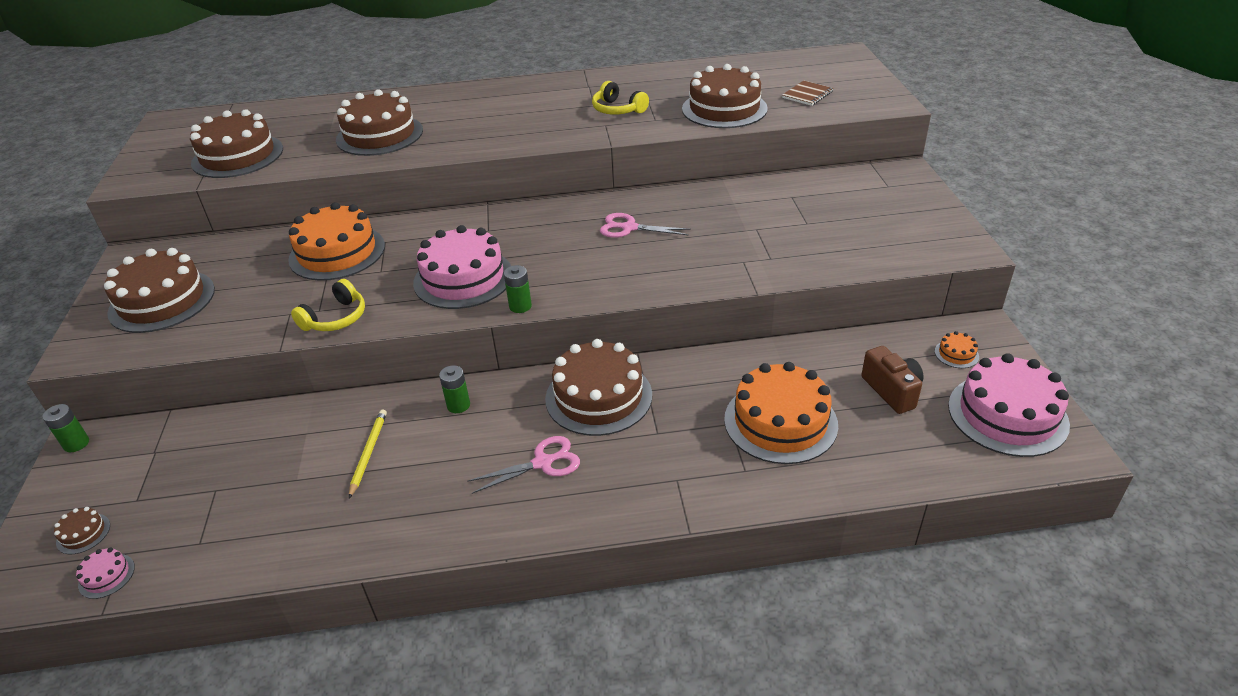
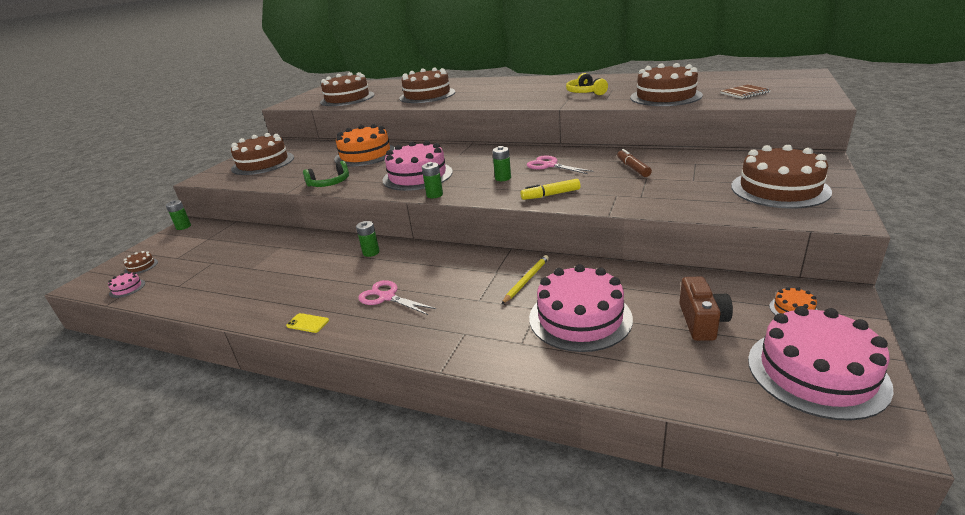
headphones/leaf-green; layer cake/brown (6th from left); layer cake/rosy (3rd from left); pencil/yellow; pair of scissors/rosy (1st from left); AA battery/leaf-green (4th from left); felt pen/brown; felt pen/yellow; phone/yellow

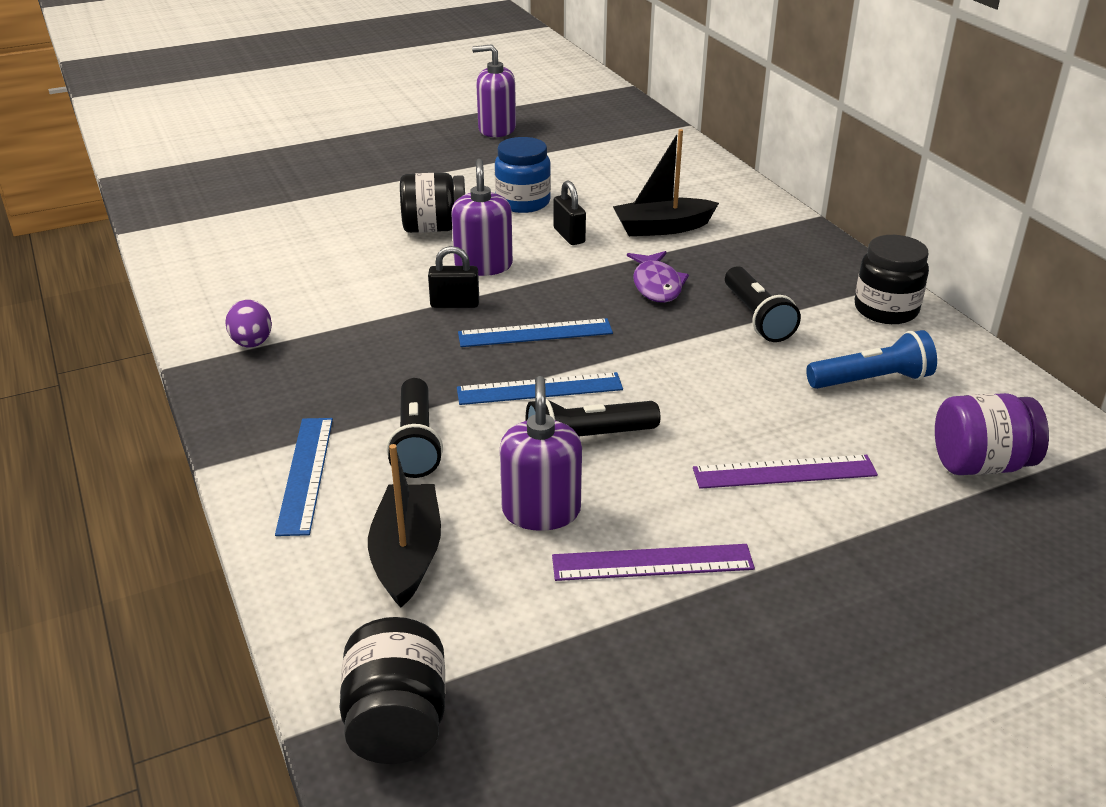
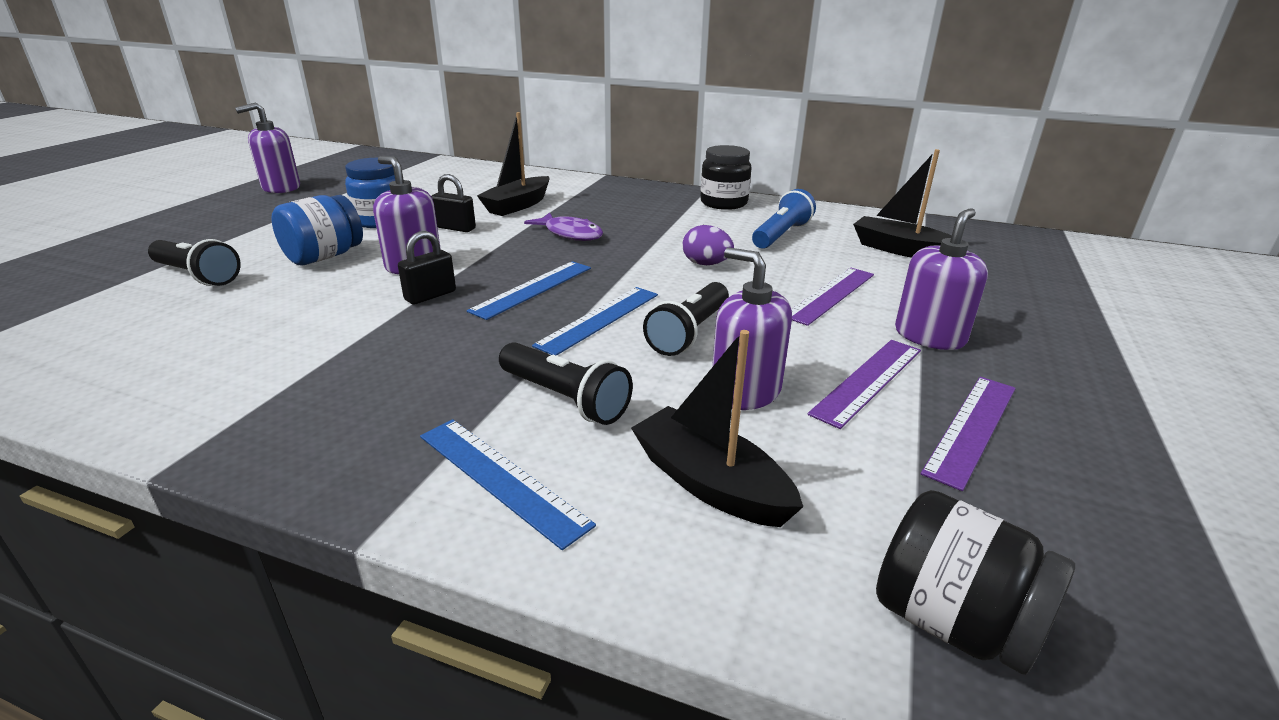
jam jar/royal blue (1st from left); flashlight/ebony (1st from left); egg/royal purple; boat/ebony (3rd from left); soap dispenser/royal purple (4th from left); measuring stick/royal purple (3rd from left)

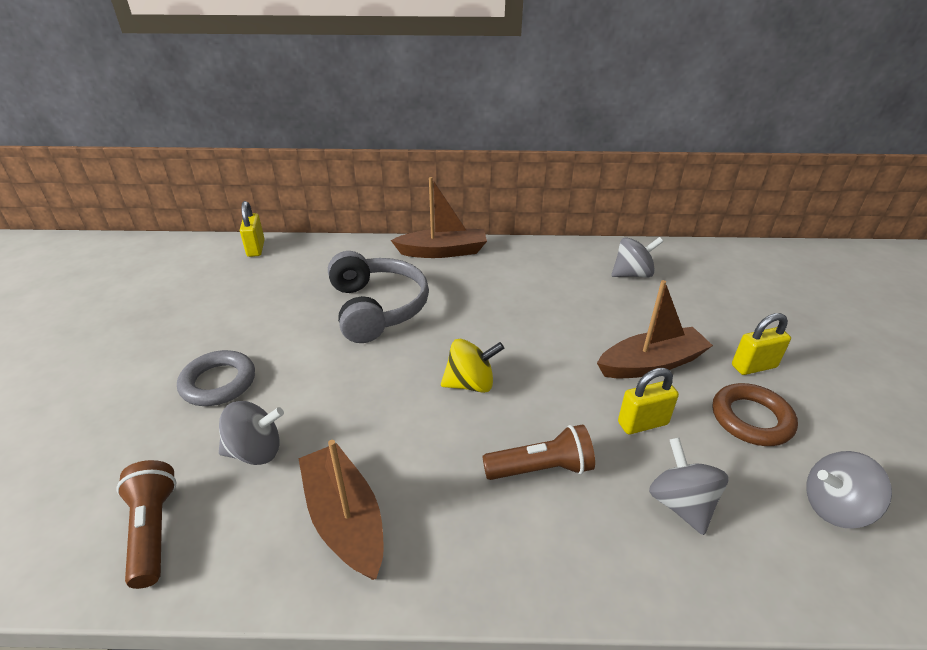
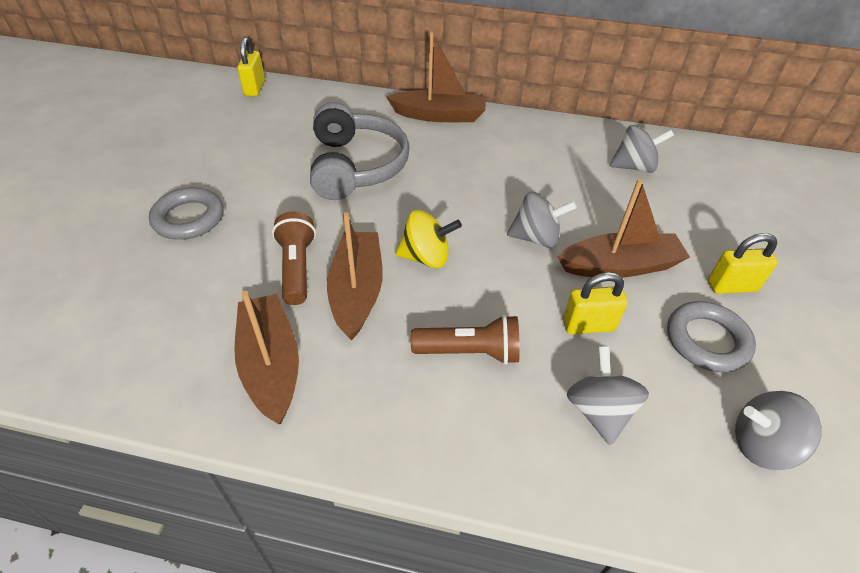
torus/gray (2nd from left); whirligig/gray (1st from left); flashlight/brown (1st from left); boat/brown (2nd from left)

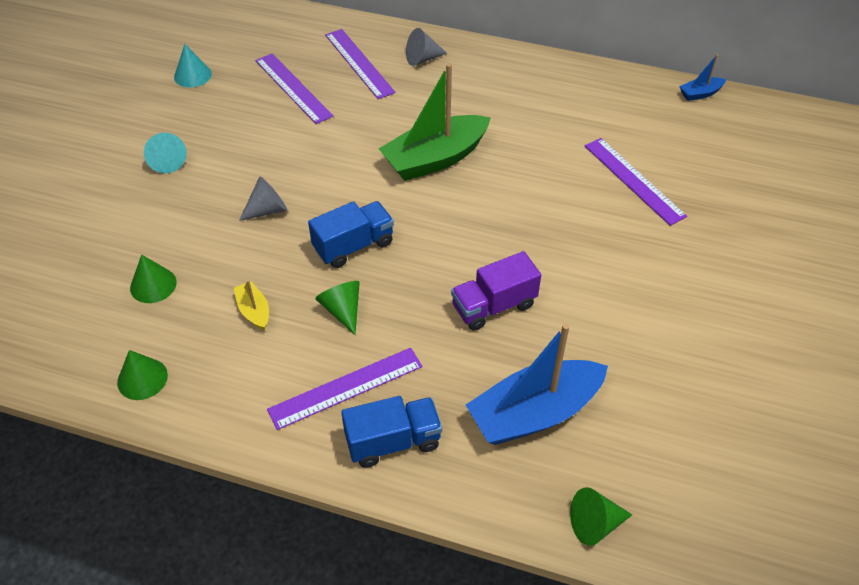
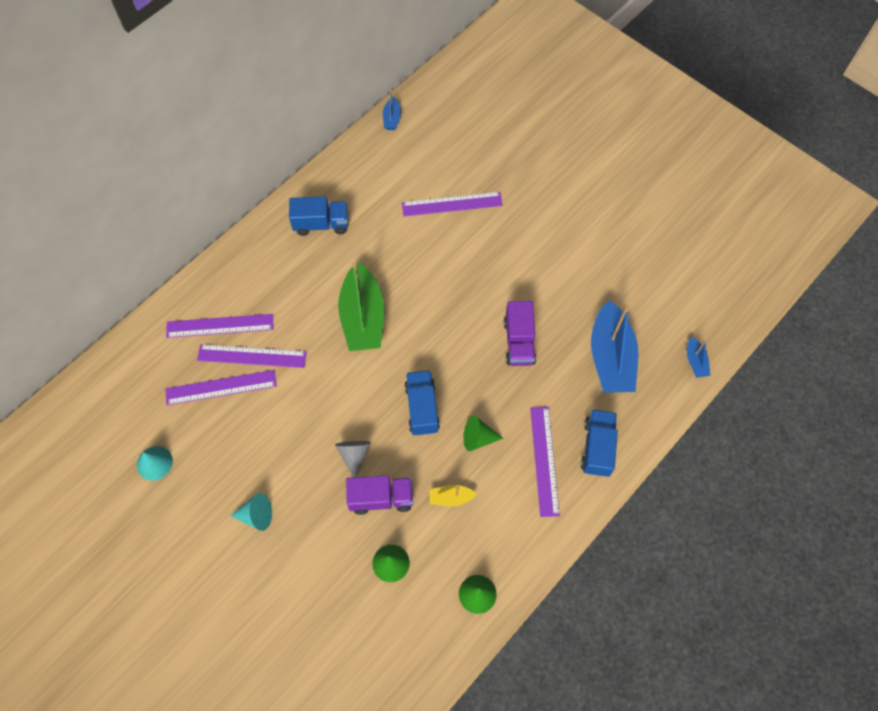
cone/gray (2nd from left in the first image); boat/royal blue (3rd from left); toy truck/royal blue (1st from left); measuring stick/royal purple (3rd from left); toy truck/royal purple (1st from left)

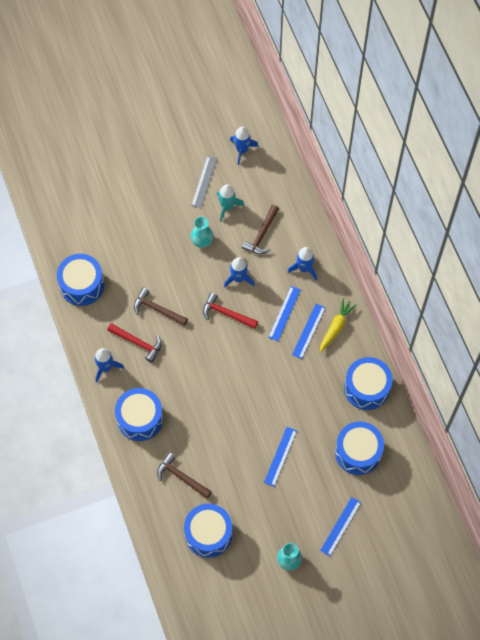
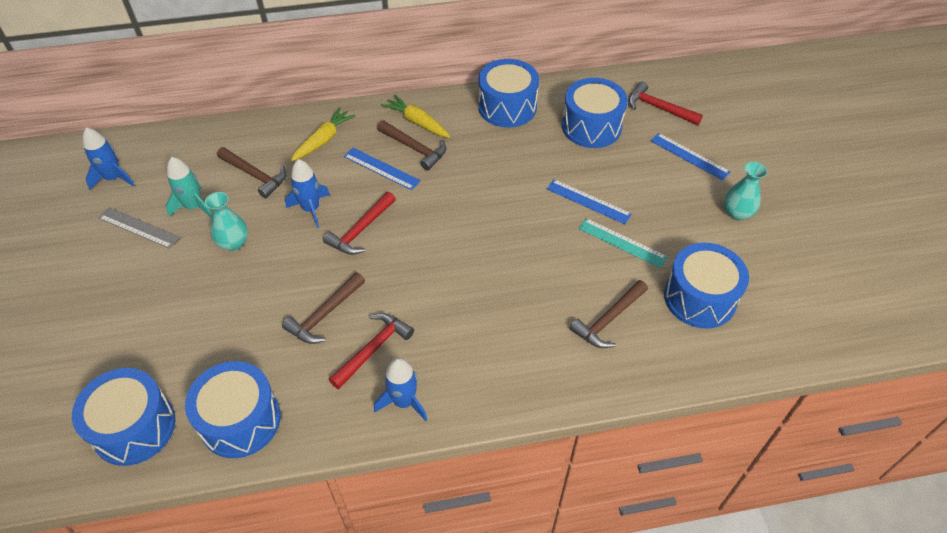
root vegetable/yellow (1st from left); claw hammer/brown (3rd from left); drum/royal blue (1st from left); claw hammer/red (3rd from left); measuring stick/turquoise

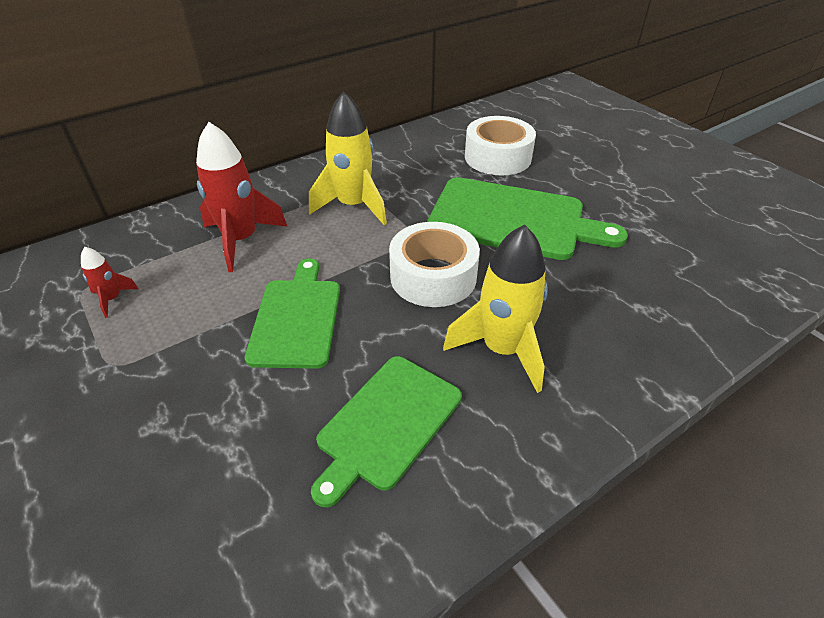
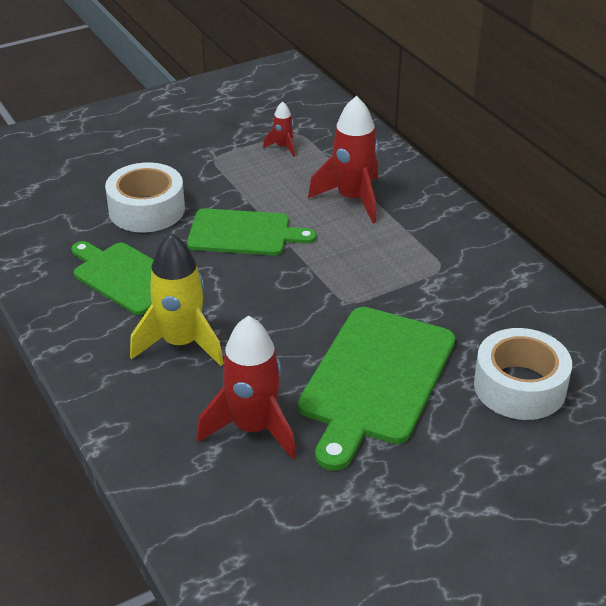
spaceship/yellow (1st from left in the first image); sticky tape/pure white (1st from left); spaceship/red (1st from left)

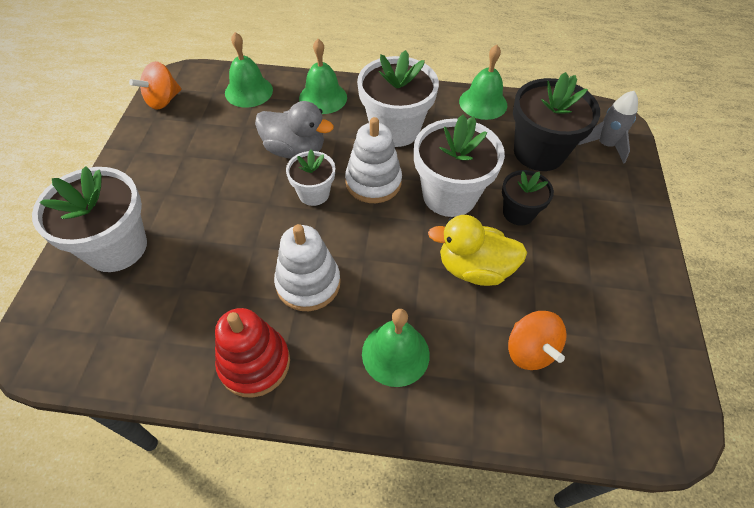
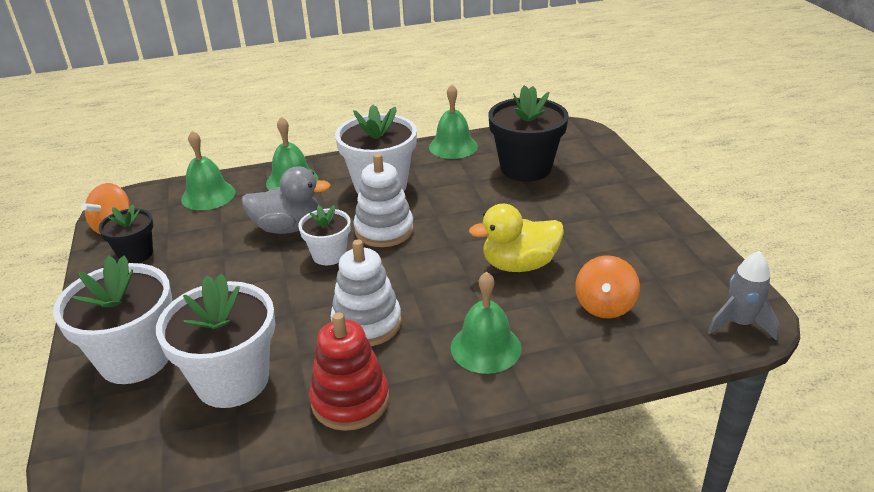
spaceship/gray; flower pot/pure white (2nd from left); flower pot/ebony (1st from left); whirligig/bright orange (2nd from left)

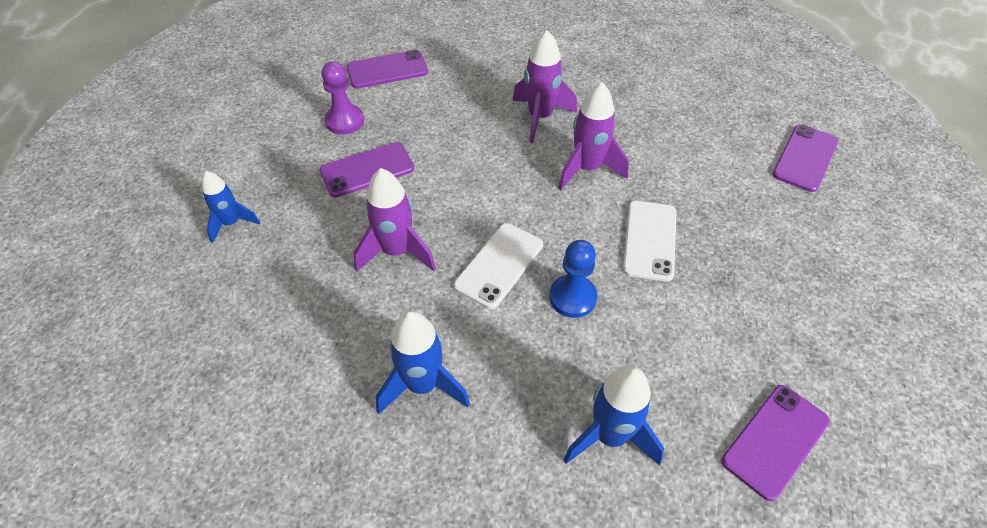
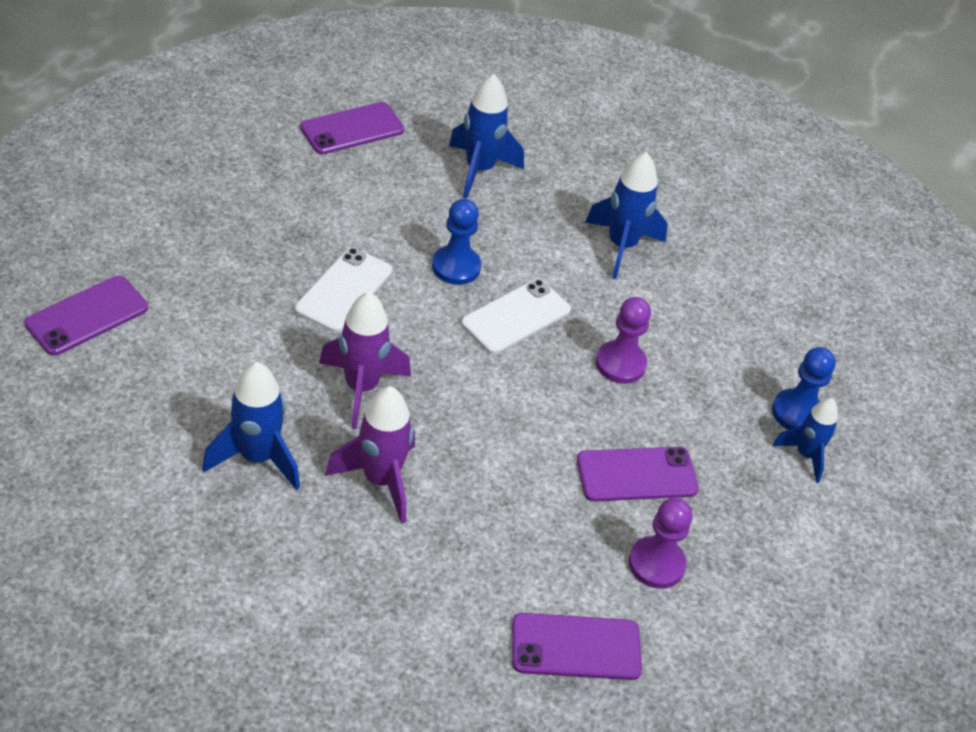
pawn/royal purple (1st from left); pawn/royal blue (2nd from left); spaceship/royal blue (1st from left)

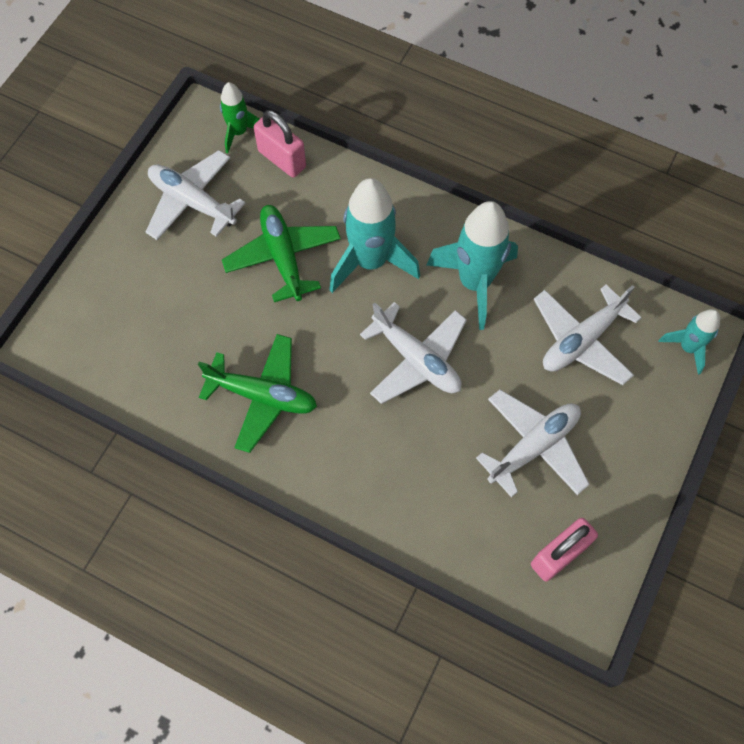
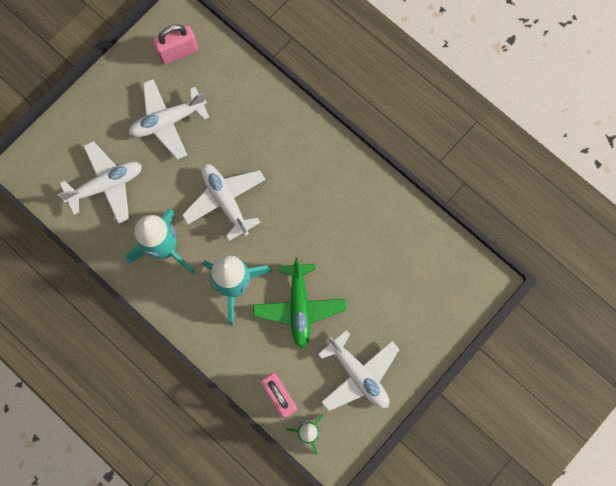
spaceship/turquoise (3rd from left in the first image); plane/leaf-green (1st from left in the first image)

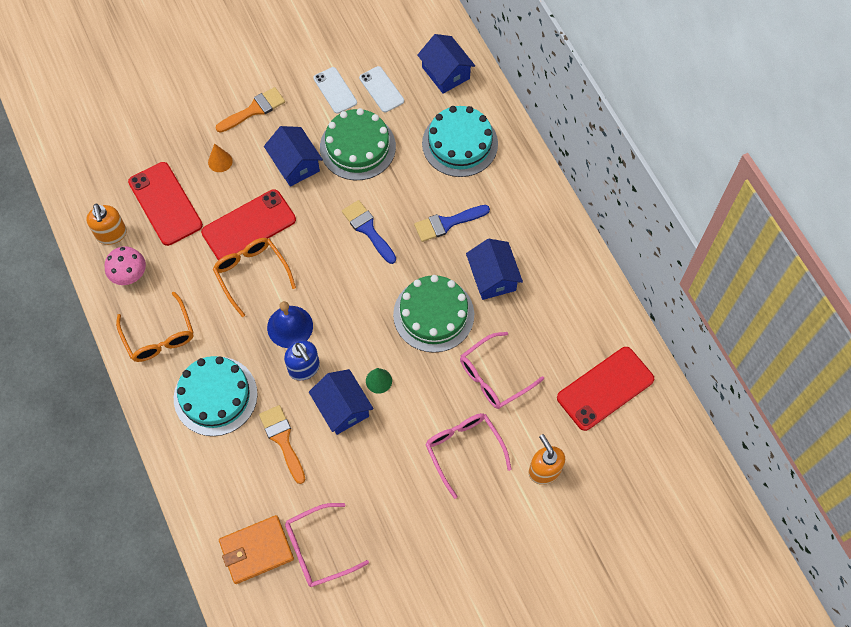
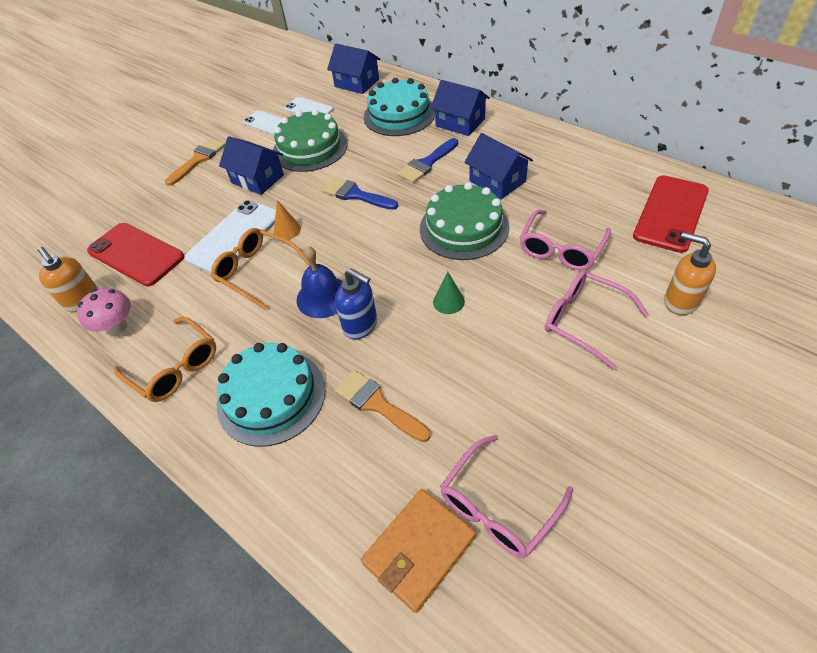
cone/bright orange; phone/pure white (1st from left); cottage/royal blue (3rd from left)

